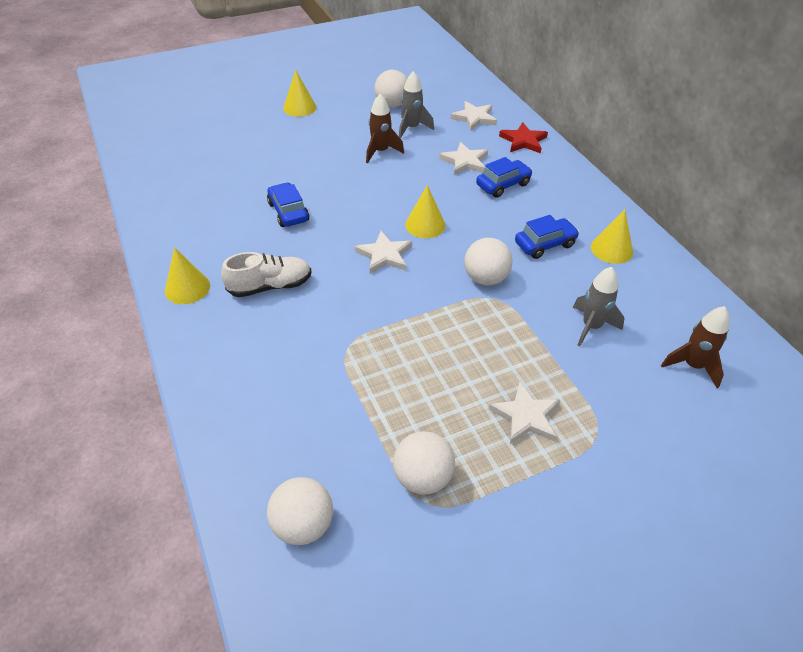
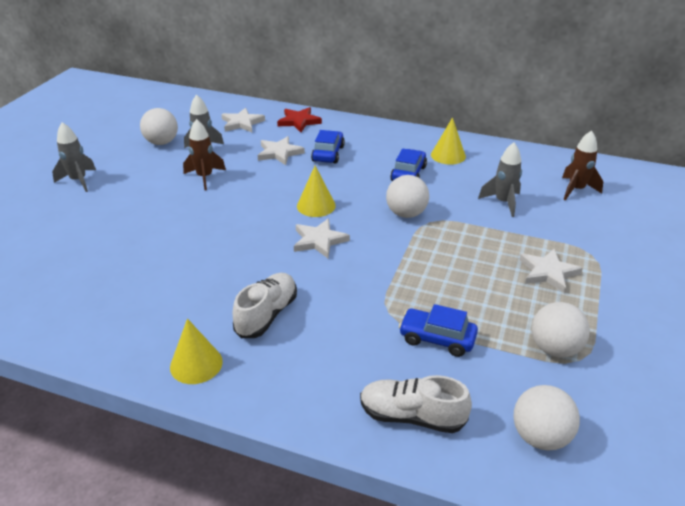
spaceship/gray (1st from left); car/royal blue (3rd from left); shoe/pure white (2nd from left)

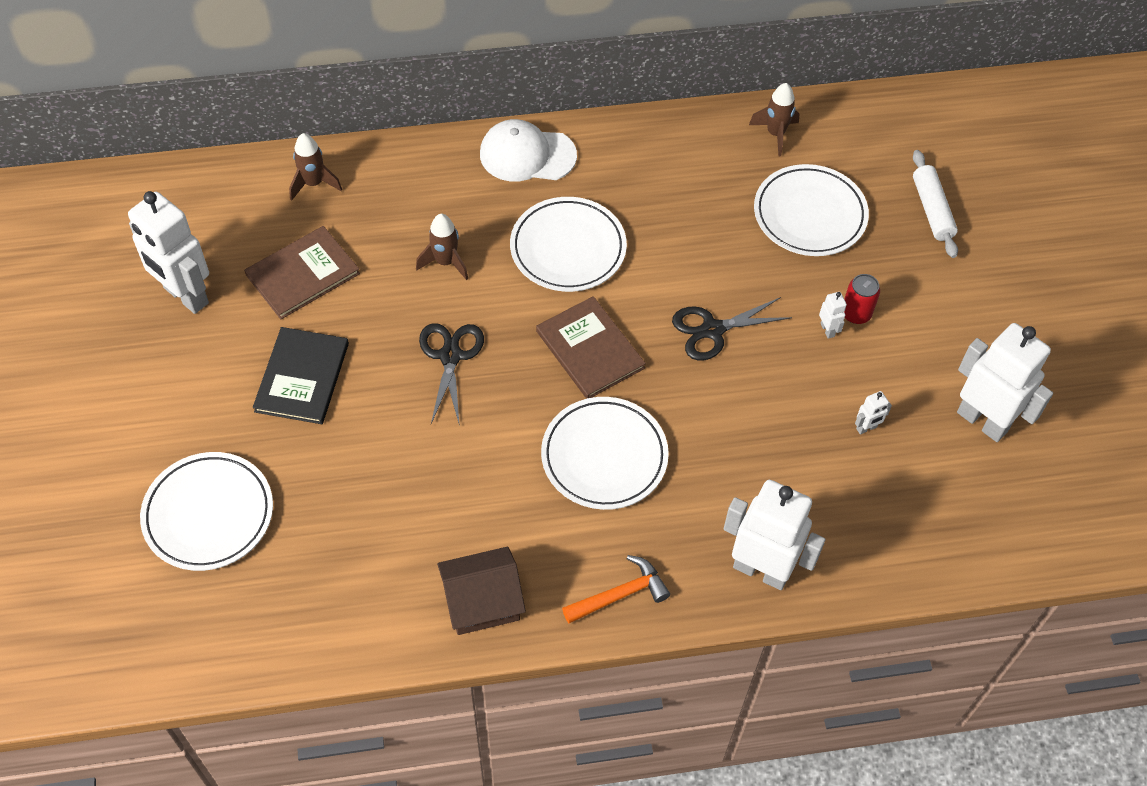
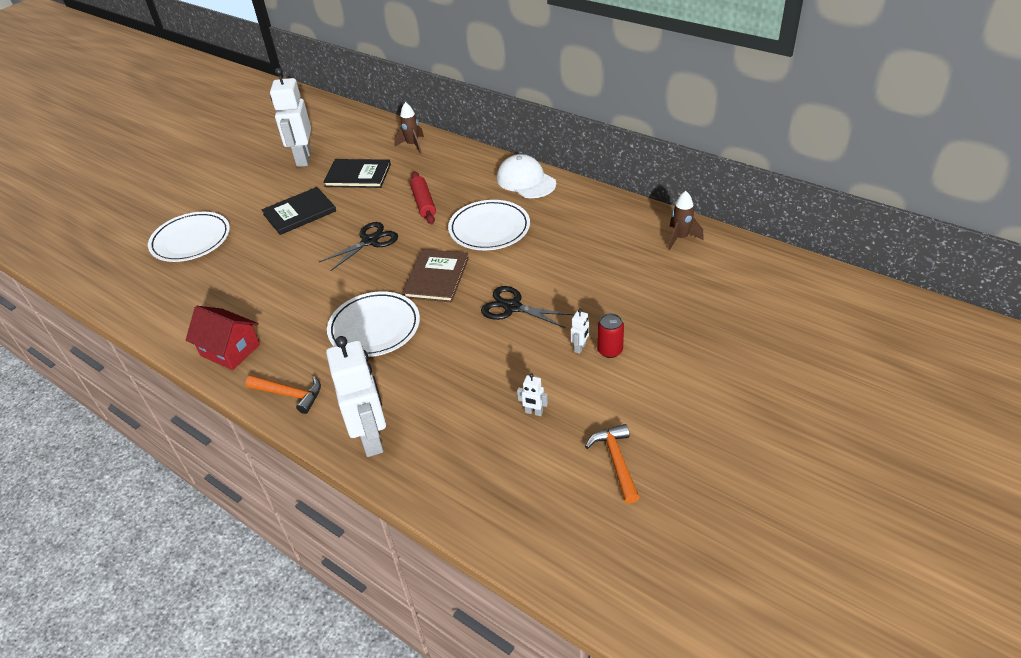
dough roller/pure white; plate/pure white (4th from left in the first image); dough roller/red; hardcover/ebony (2nd from left); claw hammer/bright orange (2nd from left); cottage/red

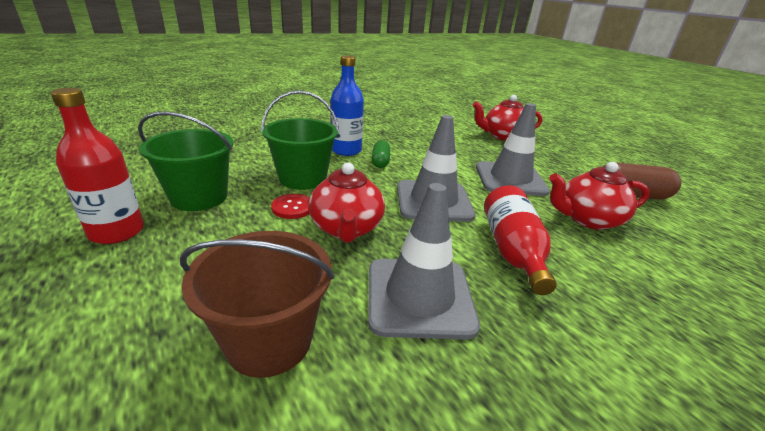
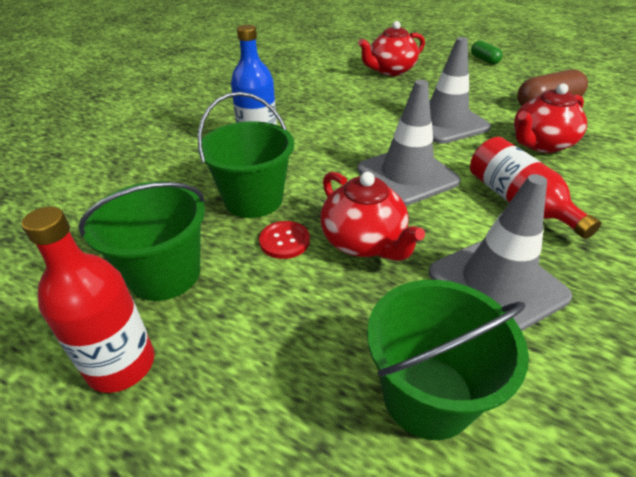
capsule/leaf-green; bucket/leaf-green (3rd from left)

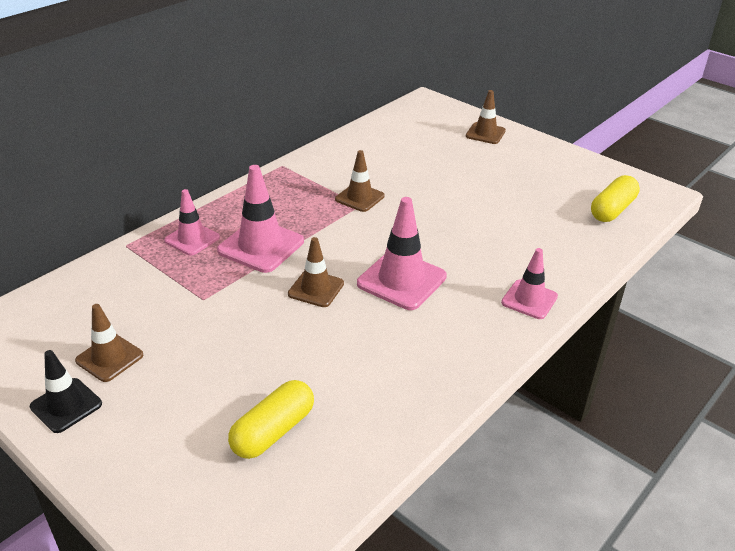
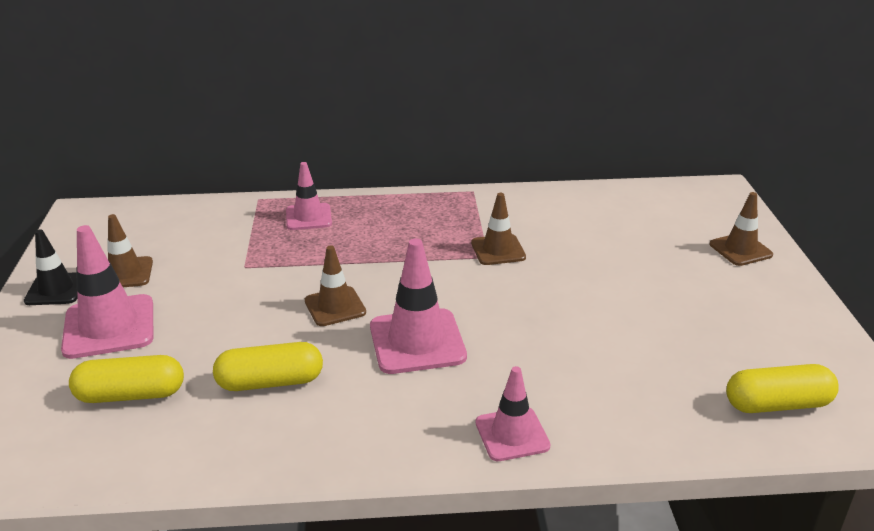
safety cone/rosy (1st from left); capsule/yellow (2nd from left)

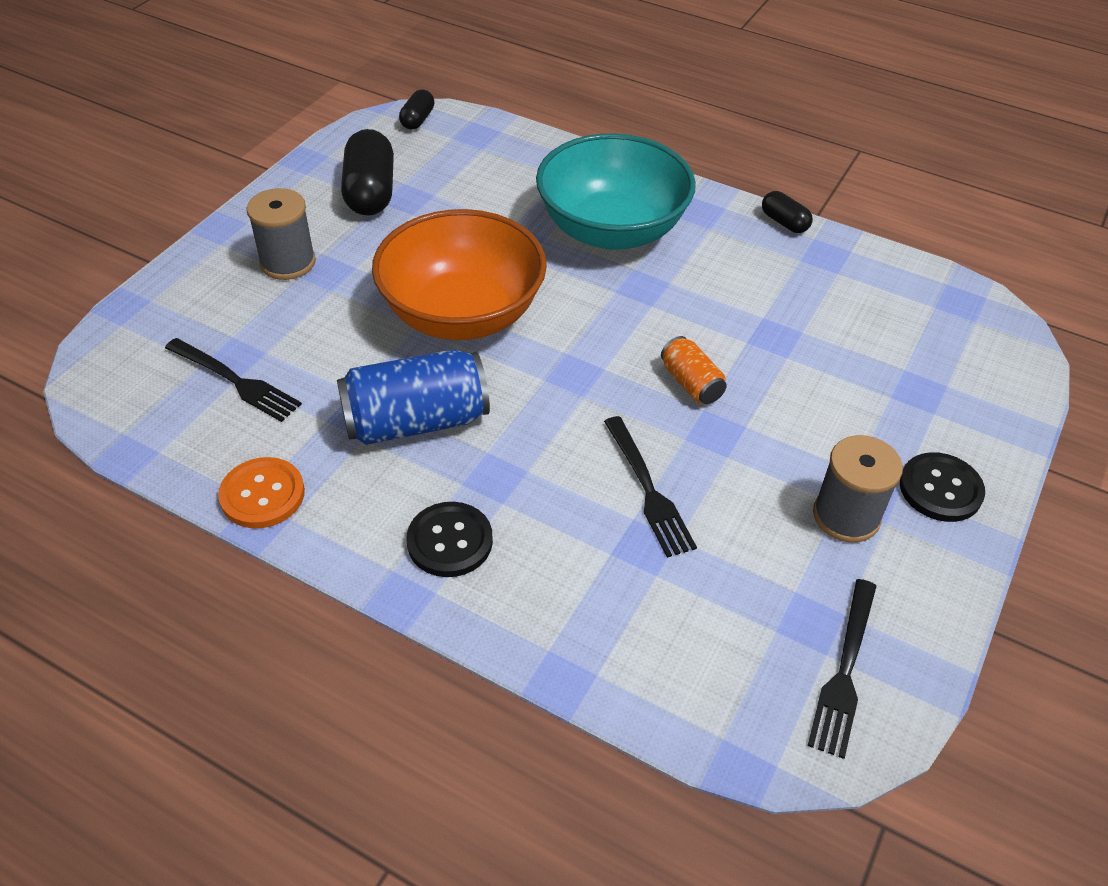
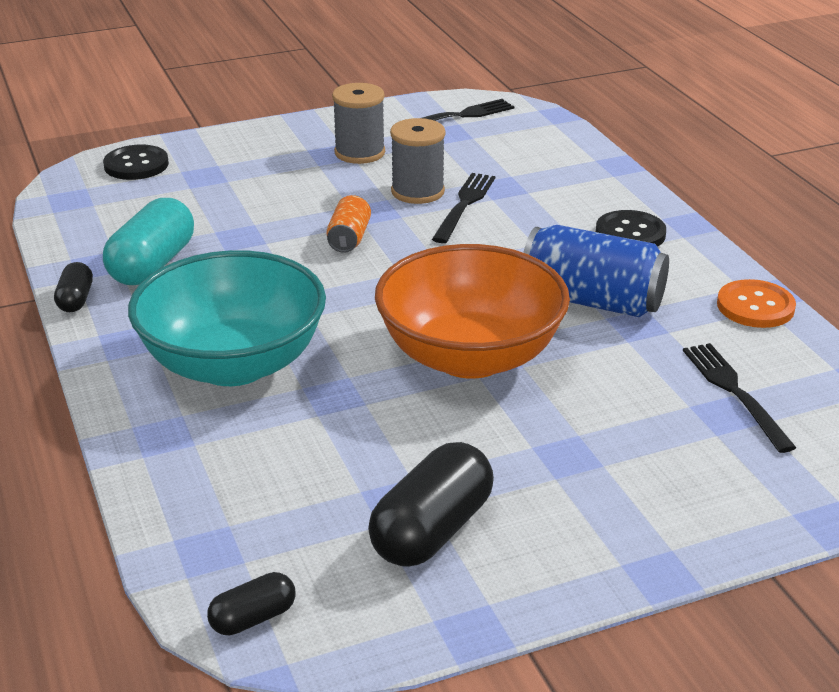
spool/gray (2nd from left); button/ebony (1st from left); capsule/turquoise

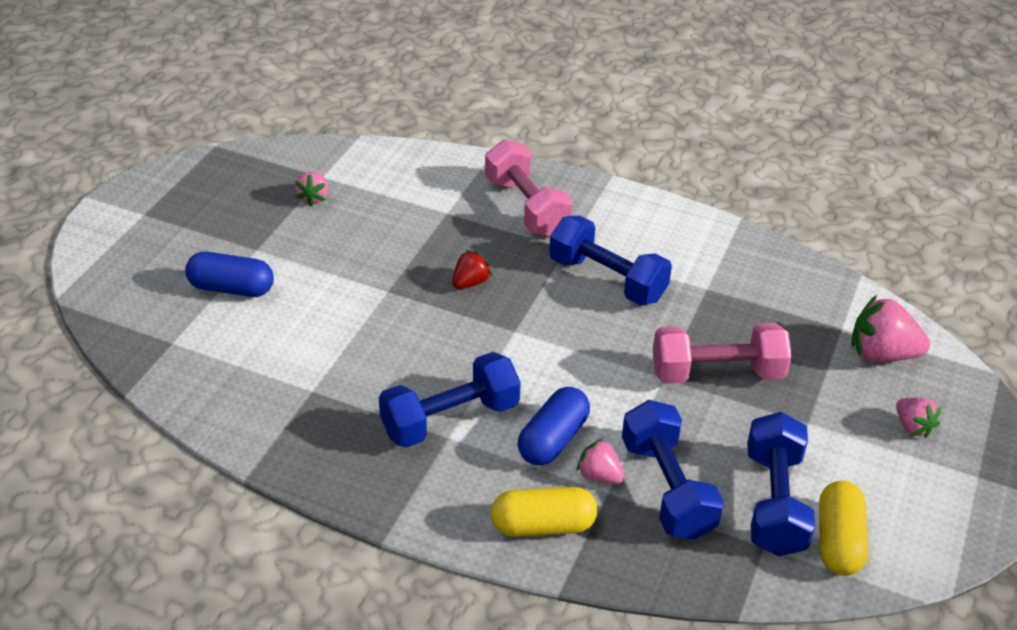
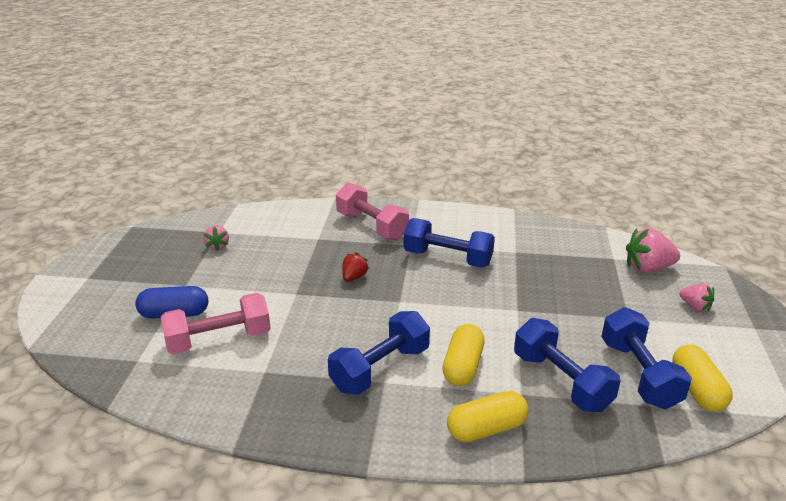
free weight/rosy (1st from left); capsule/yellow (1st from left); toy strawberry/rosy (2nd from left in the first image)

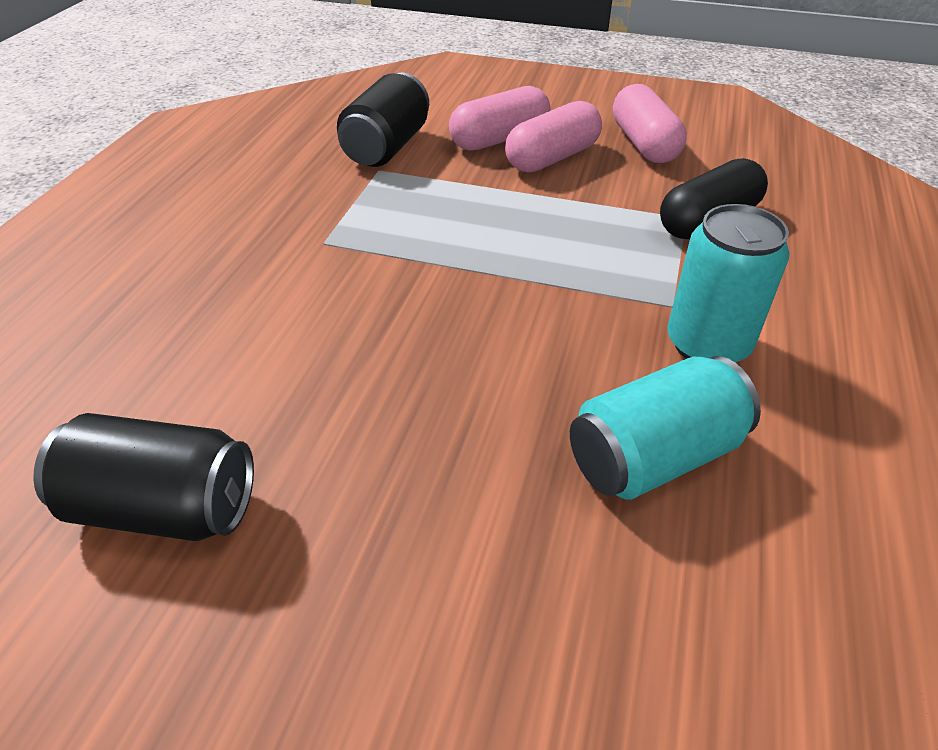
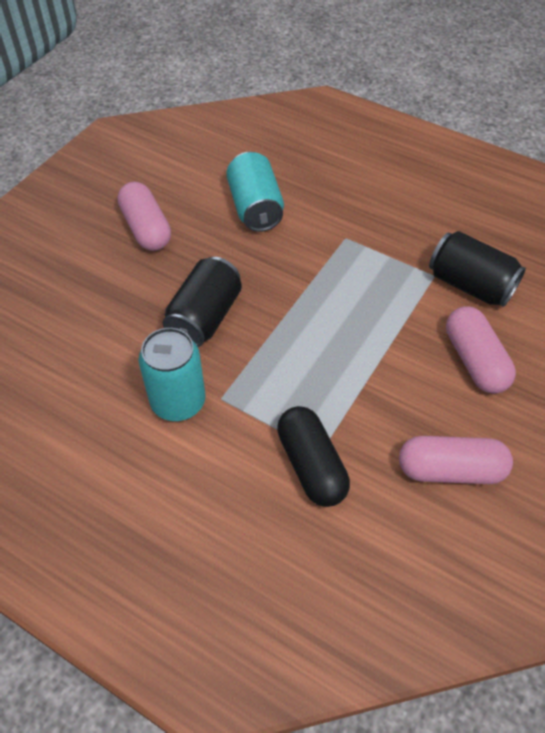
capsule/rosy (1st from left); soda can/turquoise (2nd from left); soda can/ebony (1st from left)

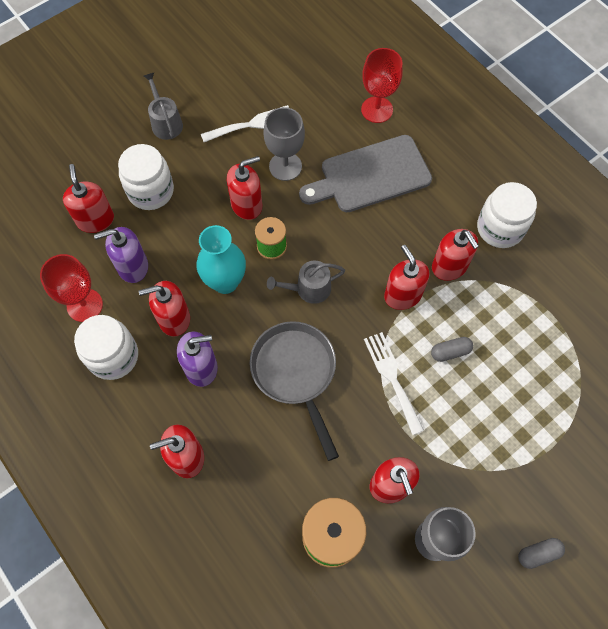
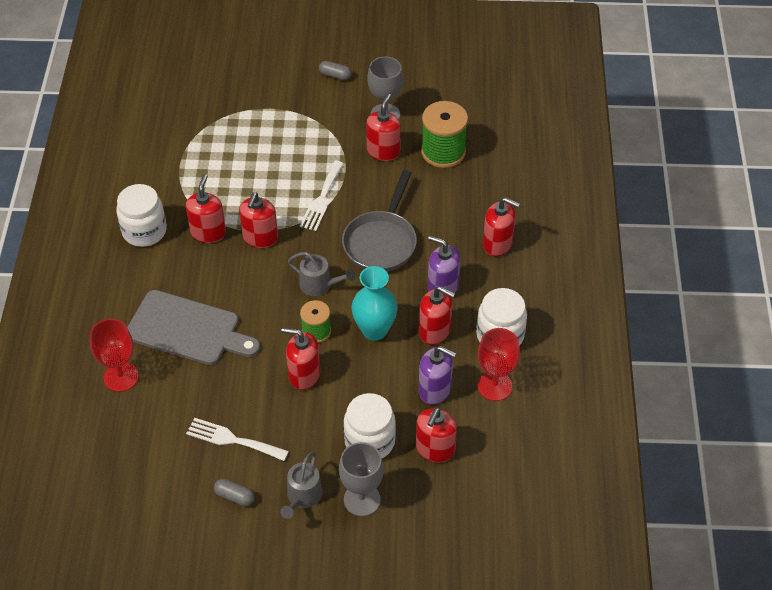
wine glass/gray (1st from left); capsule/gray (1st from left)

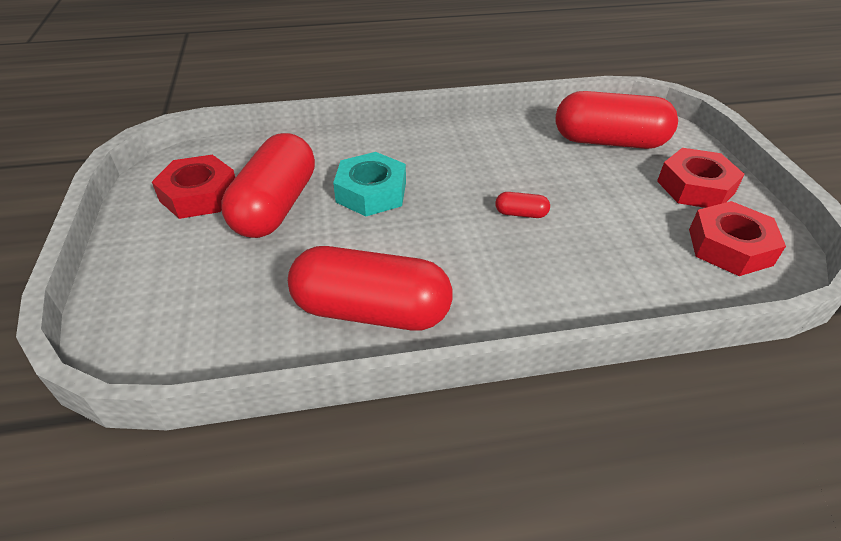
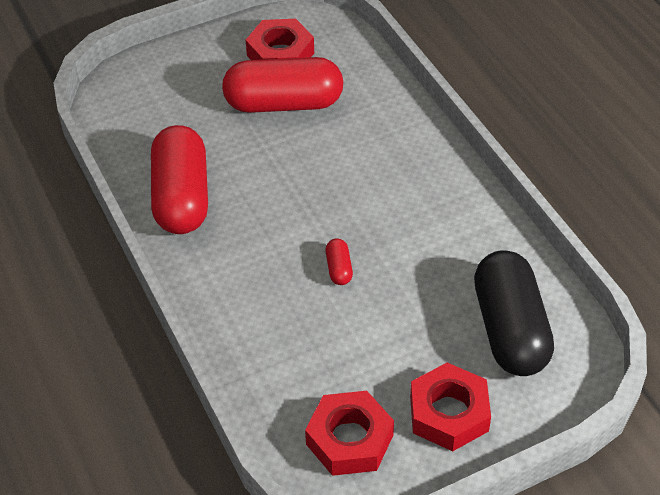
capsule/ebony; hexagon nut/turquoise

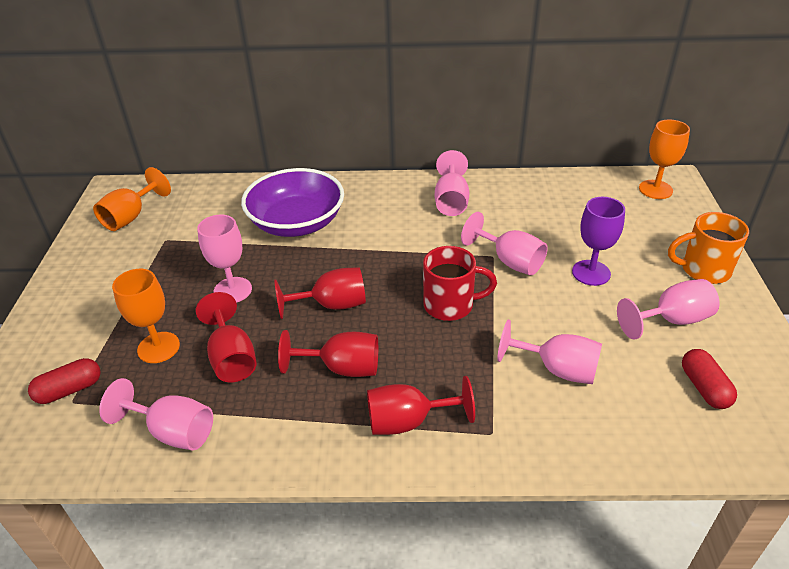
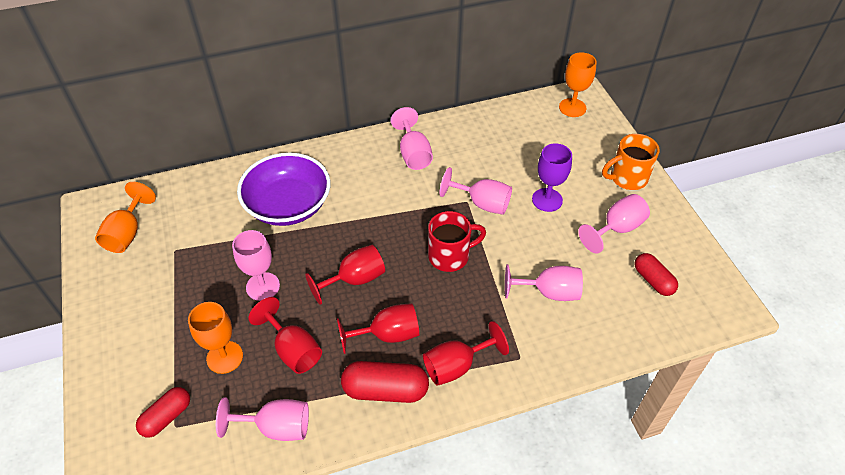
capsule/red (2nd from left)

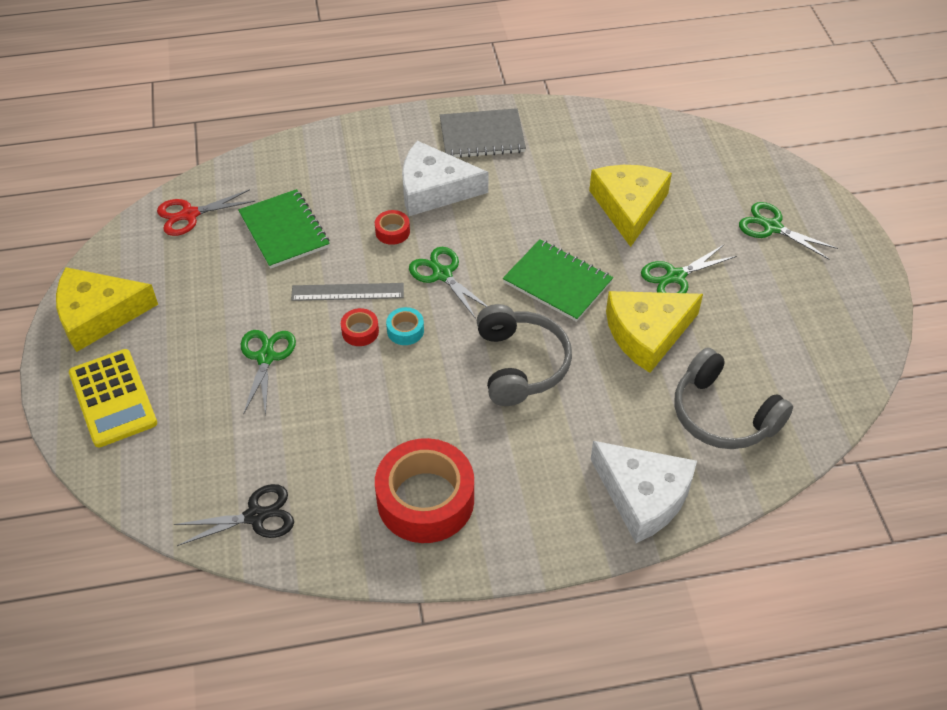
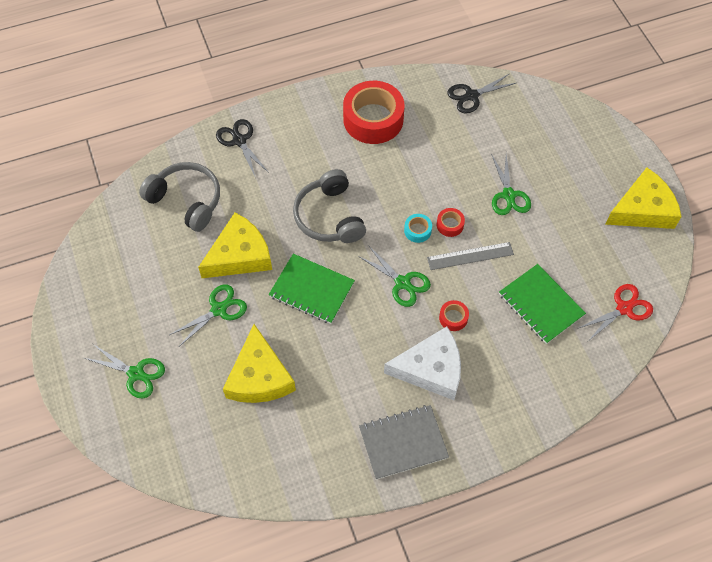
adding machine/yellow; pair of scissors/ebony (1st from left)

